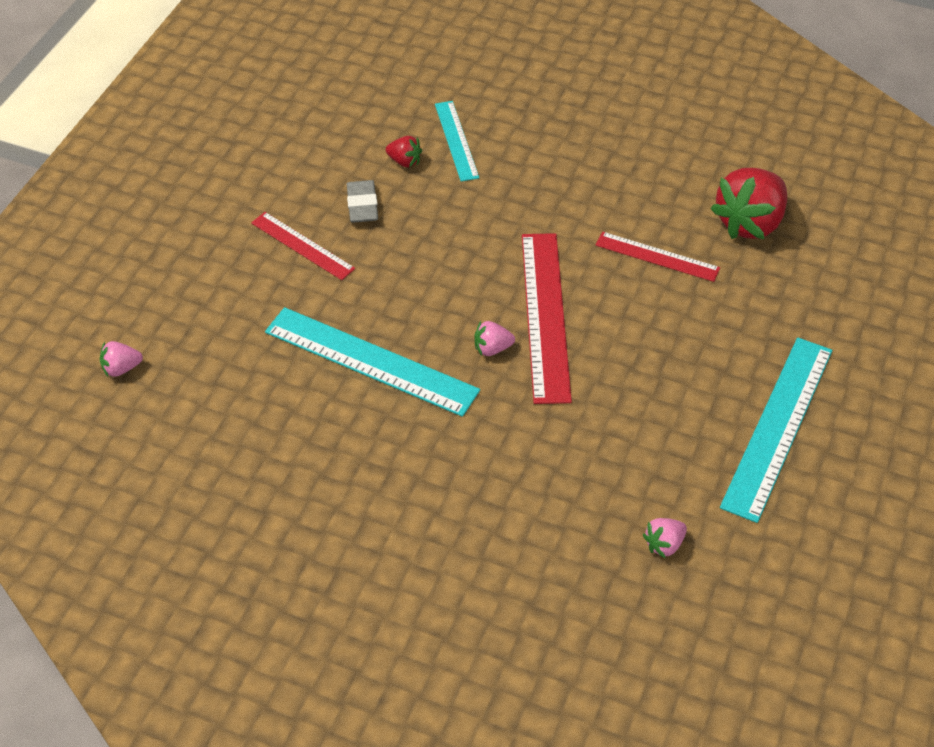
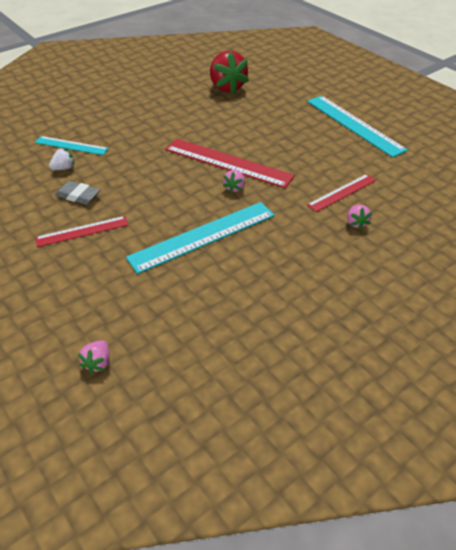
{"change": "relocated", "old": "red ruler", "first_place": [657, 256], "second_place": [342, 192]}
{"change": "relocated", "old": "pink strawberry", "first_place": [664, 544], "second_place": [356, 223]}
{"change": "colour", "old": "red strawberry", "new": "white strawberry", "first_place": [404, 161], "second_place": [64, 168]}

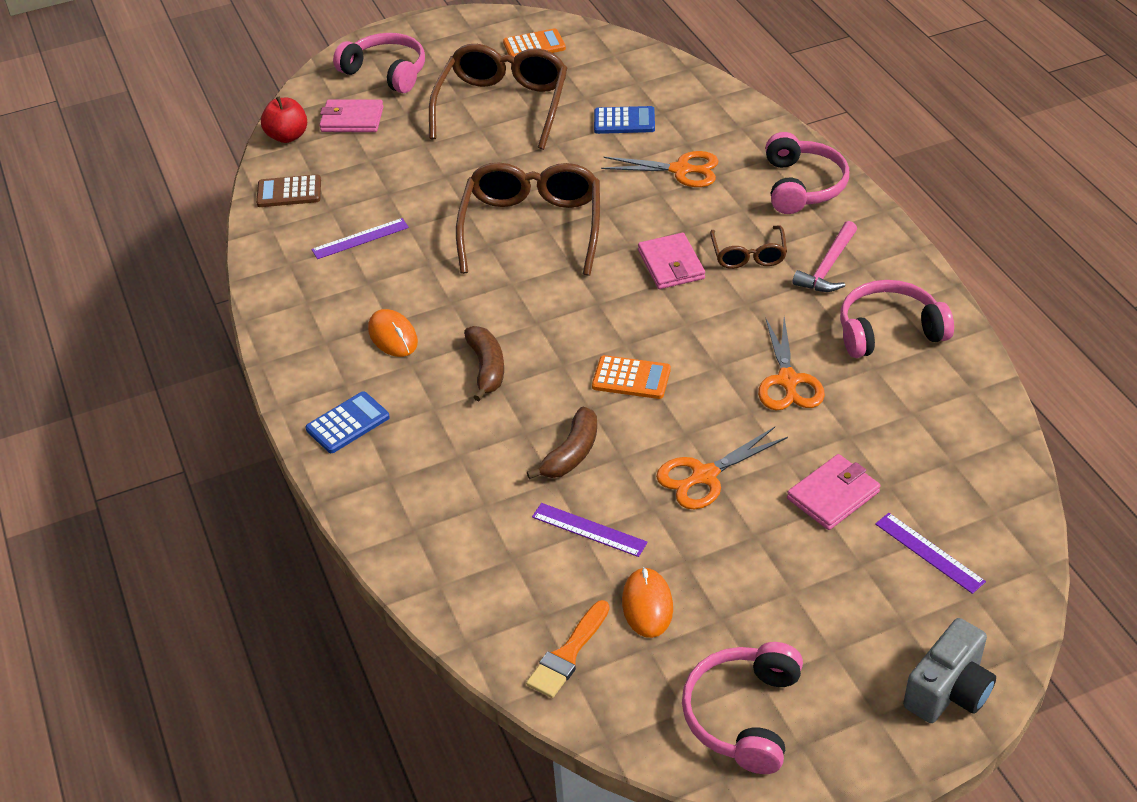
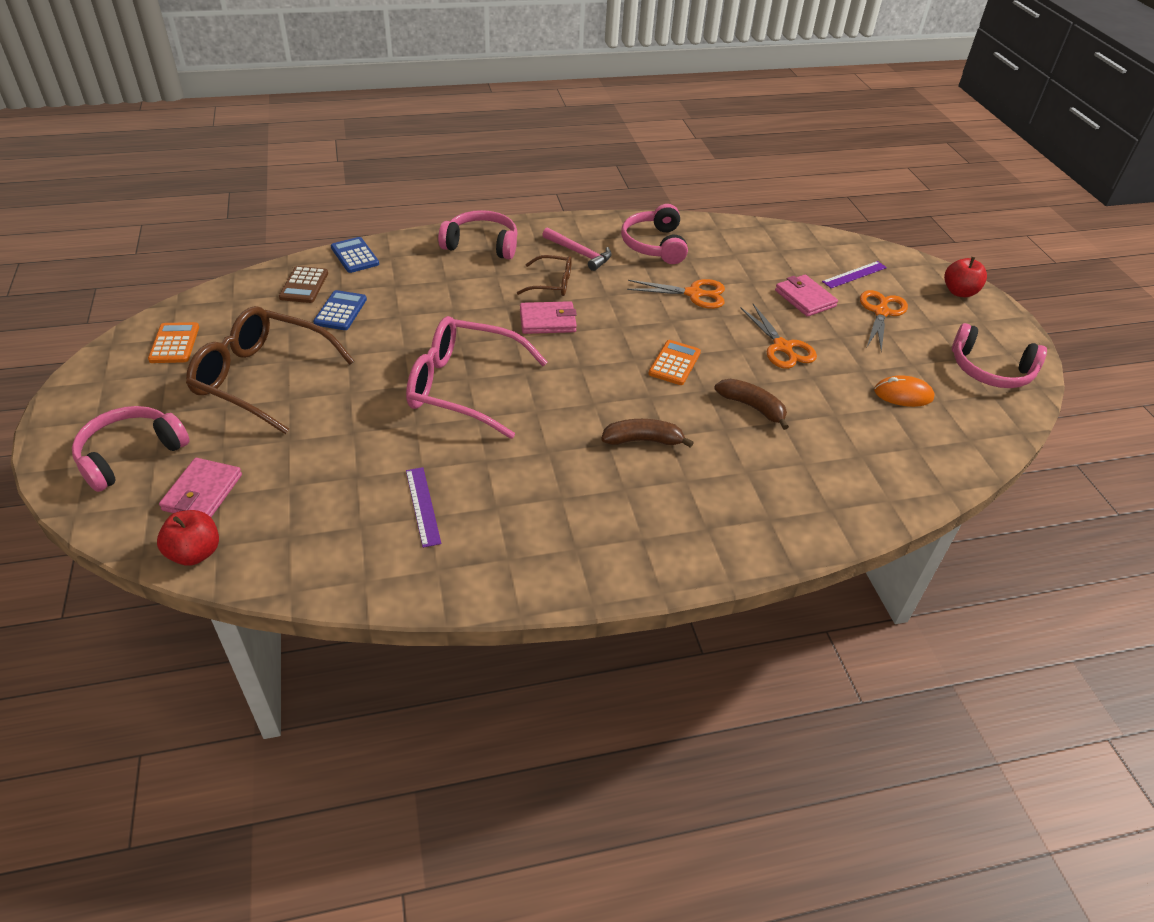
{"change": "missing", "old": "orange mouse", "first_place": [393, 336]}
{"change": "missing", "old": "orange brush", "first_place": [568, 654]}
{"change": "missing", "old": "purple ruler", "first_place": [589, 530]}
{"change": "relocated", "old": "brown calculator", "first_place": [289, 192], "second_place": [304, 285]}
{"change": "relocated", "old": "blue calculator", "first_place": [348, 423], "second_place": [355, 256]}
{"change": "relocated", "old": "orange scissors", "first_place": [681, 170], "second_place": [881, 312]}
{"change": "exchanged", "old": "grey camera", "new": "red apple", "first_place": [949, 691], "second_place": [959, 292]}
{"change": "colour", "old": "brown glasses", "new": "pink glasses", "first_place": [532, 229], "second_place": [465, 387]}

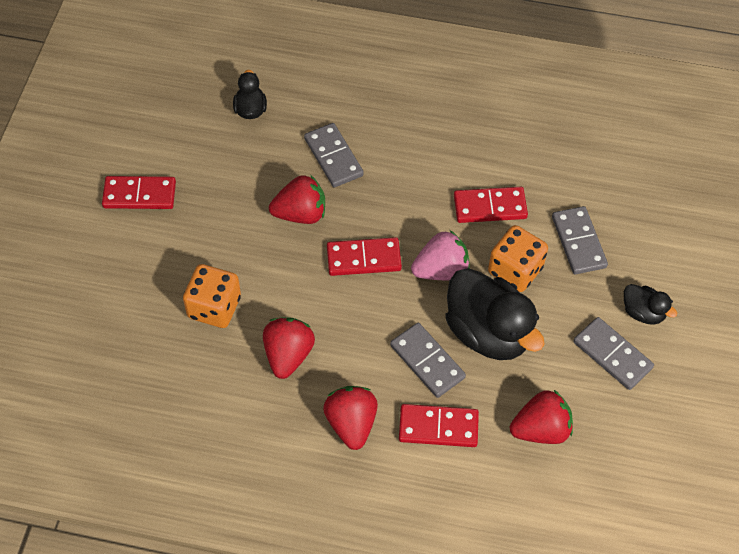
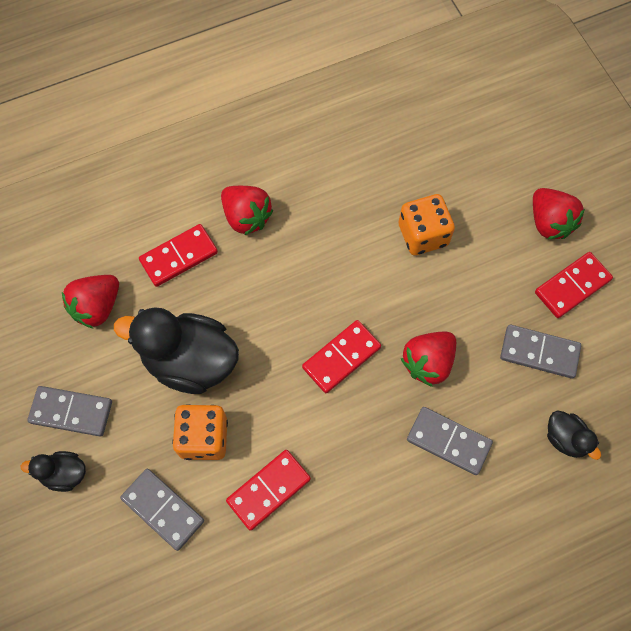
{"change": "missing", "old": "pink strawberry", "first_place": [441, 270]}
{"change": "relocated", "old": "red strawberry", "first_place": [288, 355], "second_place": [549, 222]}
{"change": "relocated", "old": "grey domino", "first_place": [427, 362], "second_place": [539, 352]}

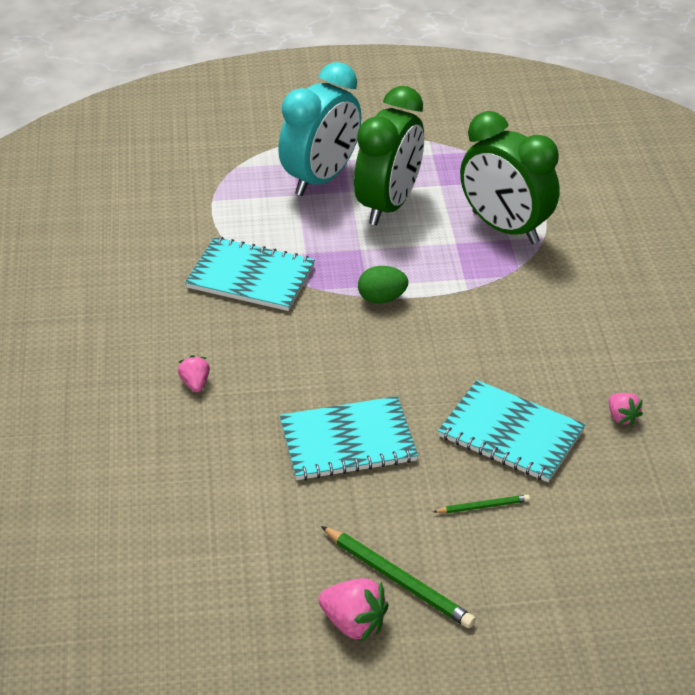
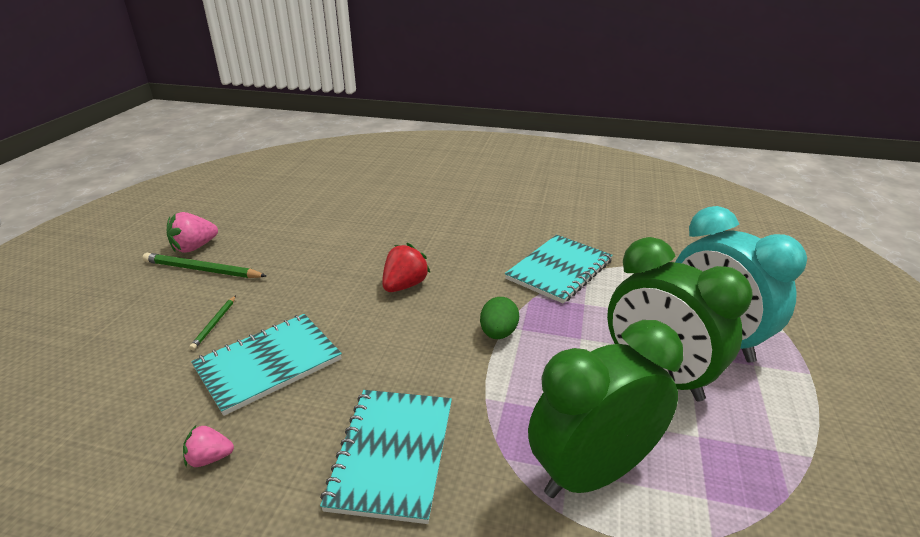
{"change": "missing", "old": "pink strawberry", "first_place": [195, 383]}
{"change": "appeared", "new": "red strawberry", "second_place": [404, 285]}
{"change": "relocated", "old": "turquoise notebook", "first_place": [347, 441], "second_place": [393, 454]}
{"change": "spun", "old": "green pencil", "first_place": [398, 580], "second_place": [203, 270], "degrees": 45}

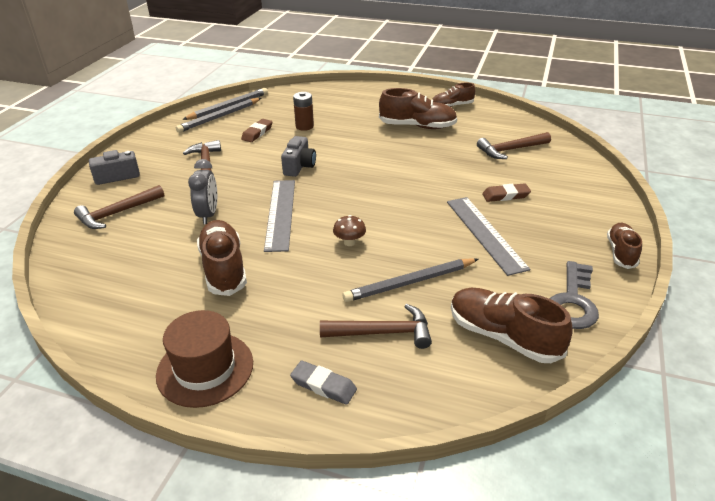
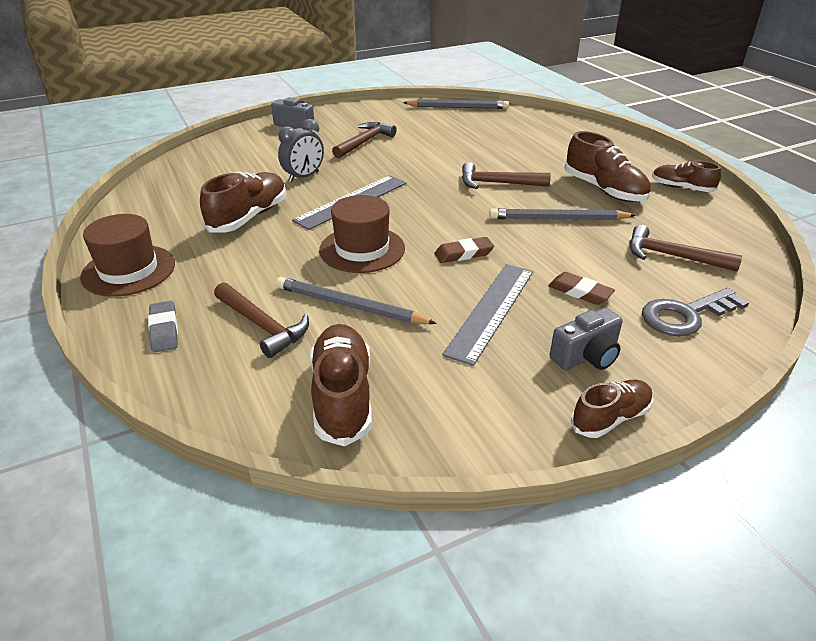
{"change": "missing", "old": "brown battery", "first_place": [304, 126]}
{"change": "relocated", "old": "brown hammer", "first_place": [117, 213], "second_place": [497, 183]}
{"change": "relocated", "old": "grey pencil", "first_place": [219, 117], "second_place": [558, 219]}
{"change": "relocated", "old": "brown eraser", "first_place": [257, 133], "second_place": [463, 254]}
{"change": "relocated", "old": "grey camera", "first_place": [299, 166], "second_place": [586, 356]}
{"change": "relocated", "old": "grey key", "first_place": [573, 301], "second_place": [685, 315]}
{"change": "exchanged", "old": "brown mushroom", "new": "brown hat", "first_place": [349, 242], "second_place": [362, 249]}

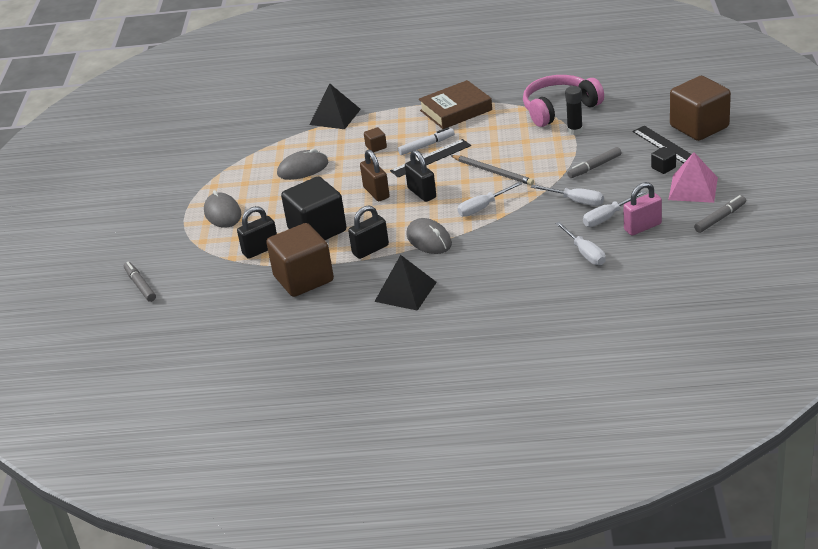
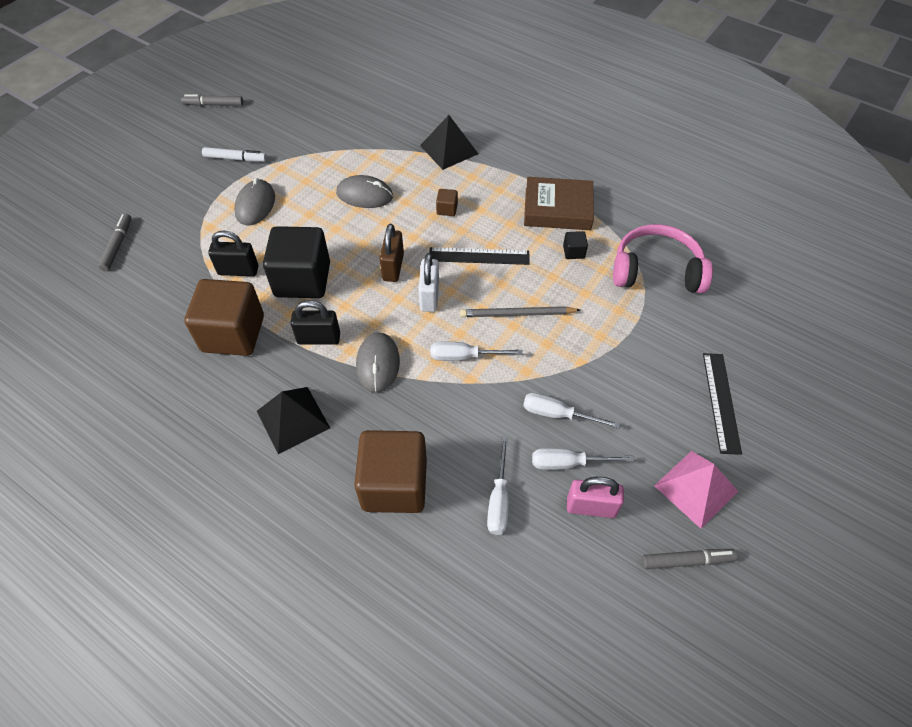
{"change": "missing", "old": "black glue stick", "first_place": [575, 130]}
{"change": "relocated", "old": "white marker", "first_place": [426, 145], "second_place": [235, 159]}
{"change": "relocated", "old": "grey marker", "first_place": [594, 167], "second_place": [214, 104]}
{"change": "relocated", "old": "black cube", "first_place": [663, 168], "second_place": [573, 252]}
{"change": "relocated", "old": "brown cube", "first_place": [699, 127], "second_place": [394, 485]}
{"change": "colour", "old": "black padlock", "new": "white padlock", "first_place": [422, 193], "second_place": [429, 296]}
{"change": "spun", "old": "grey pencil", "first_place": [493, 172], "second_place": [517, 314], "degrees": 105}
{"change": "spun", "old": "white screwdriver", "first_place": [576, 201], "second_place": [558, 414], "degrees": 135}

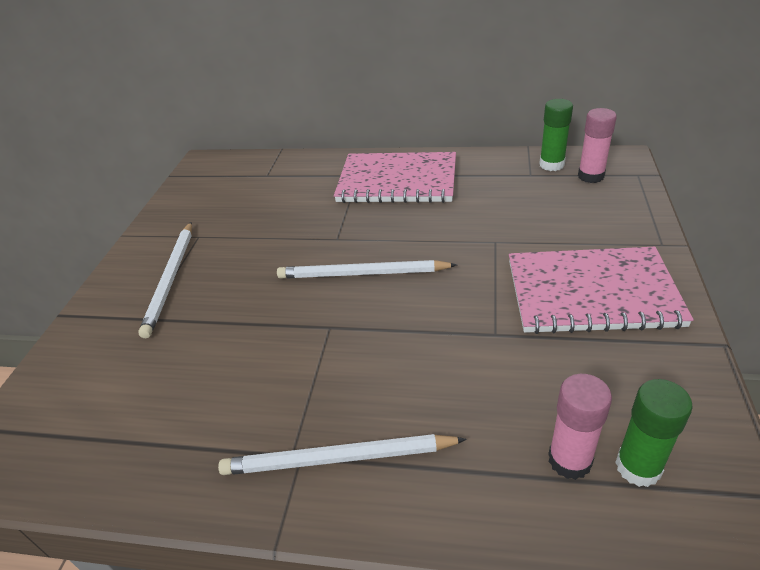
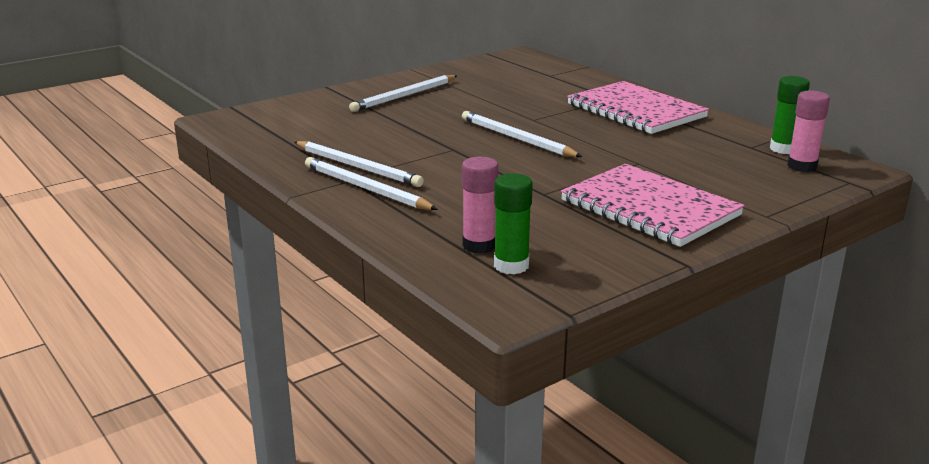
{"change": "appeared", "new": "white pencil", "second_place": [358, 167]}

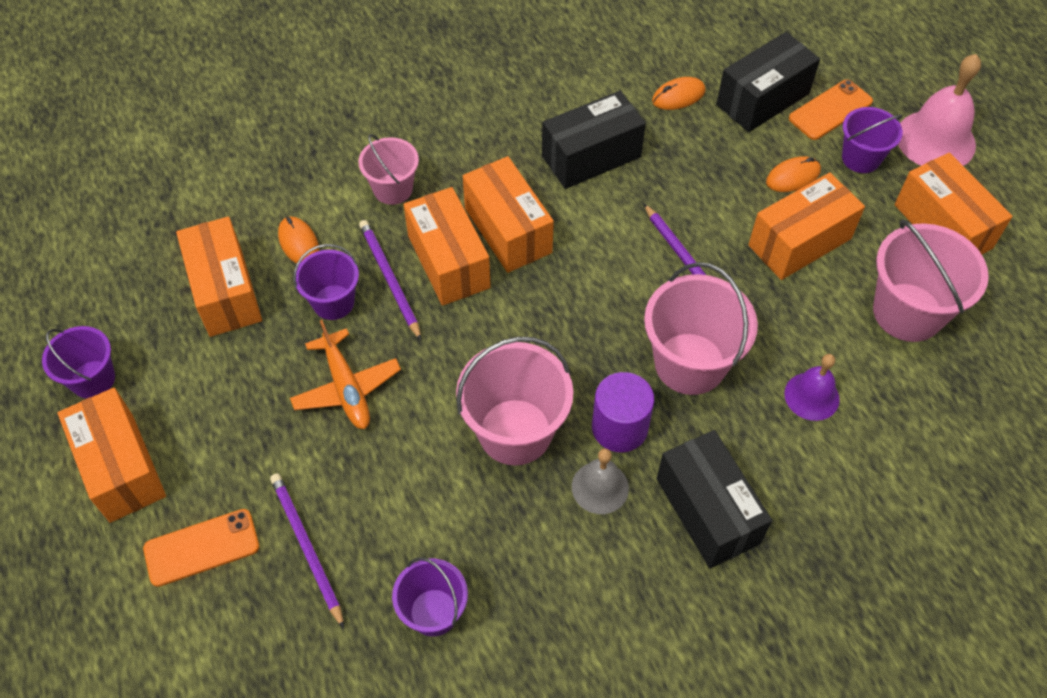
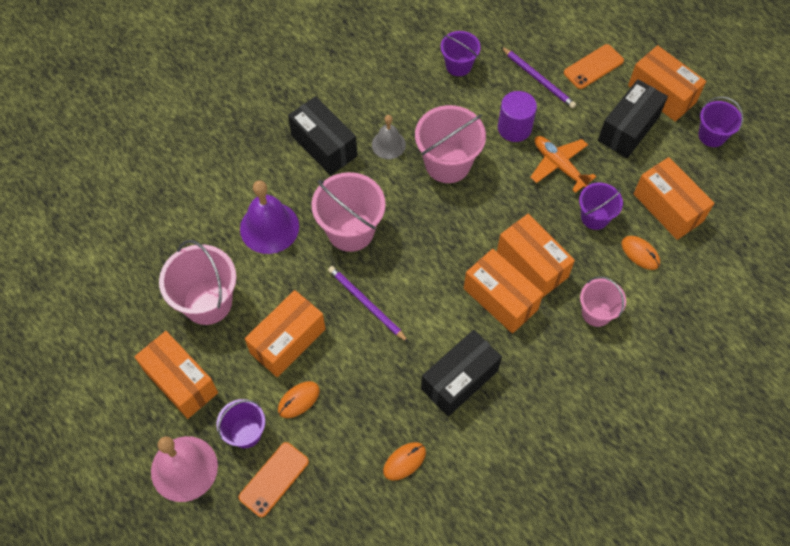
{"change": "missing", "old": "purple pencil", "first_place": [390, 279]}
{"change": "relocated", "old": "purple cylinder", "first_place": [619, 427], "second_place": [514, 128]}
{"change": "relocated", "old": "black box", "first_place": [763, 99], "second_place": [628, 129]}
{"change": "size", "old": "purple bell", "first_place": [811, 396], "second_place": [269, 227], "factor": 1.66}

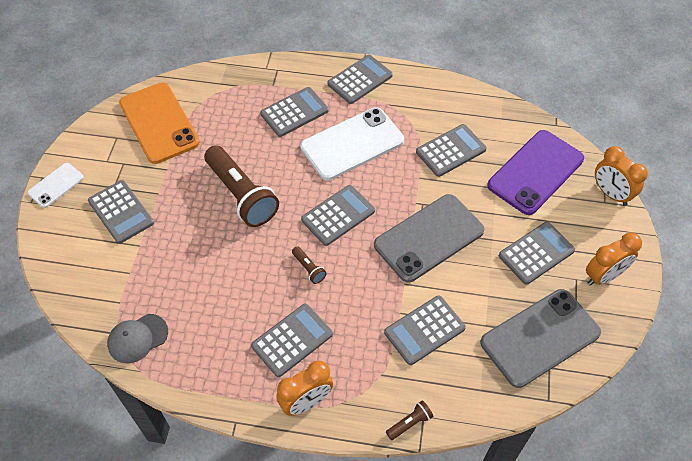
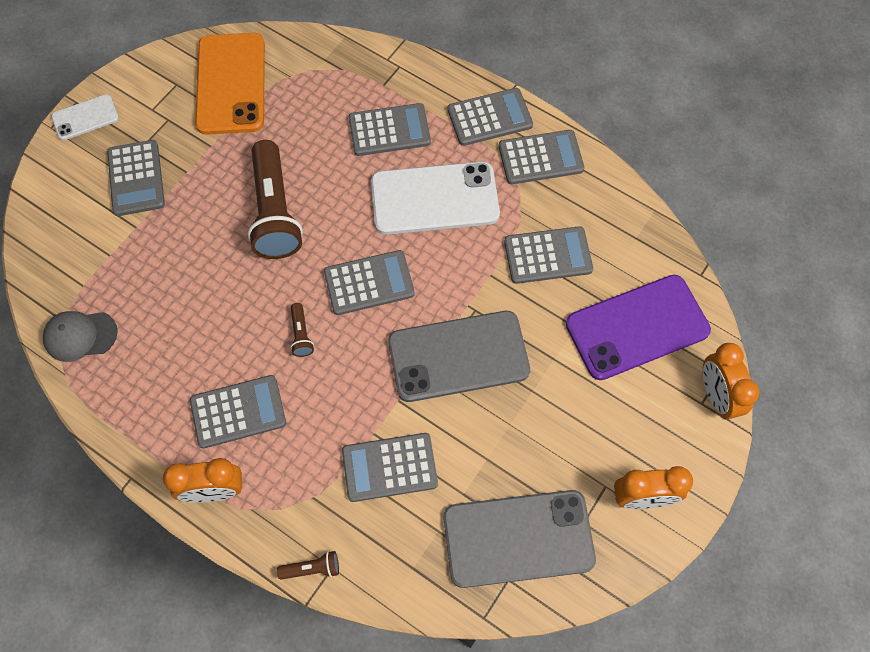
{"change": "relocated", "old": "grey calculator", "first_place": [536, 253], "second_place": [540, 158]}

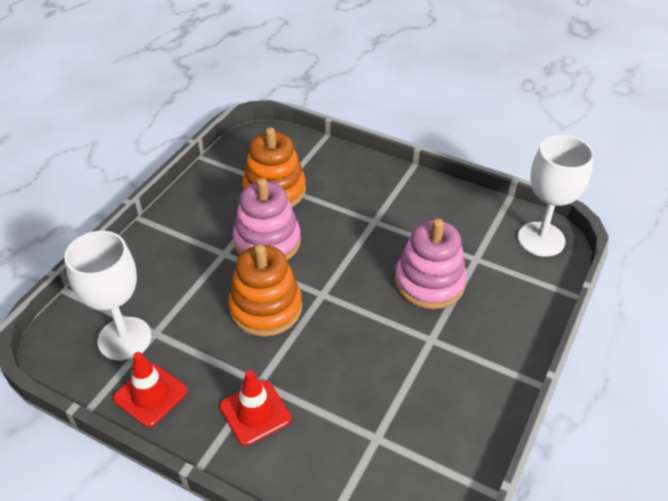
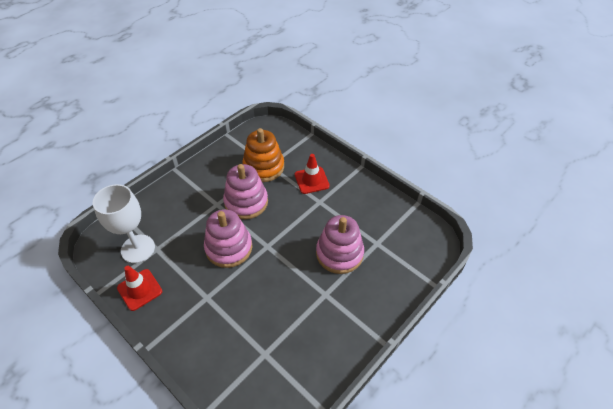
{"change": "missing", "old": "white goblet", "first_place": [541, 239]}
{"change": "relocated", "old": "red traffic cone", "first_place": [255, 412], "second_place": [311, 180]}
{"change": "colour", "old": "orange stacking toy", "new": "pink stacking toy", "first_place": [266, 308], "second_place": [229, 248]}

